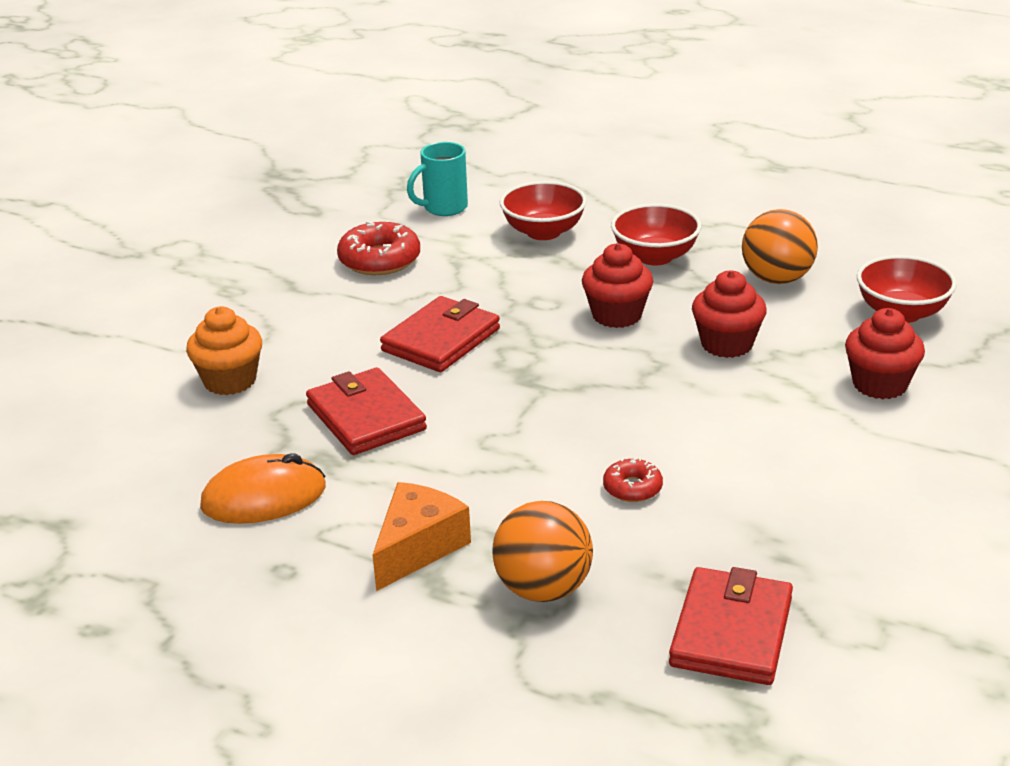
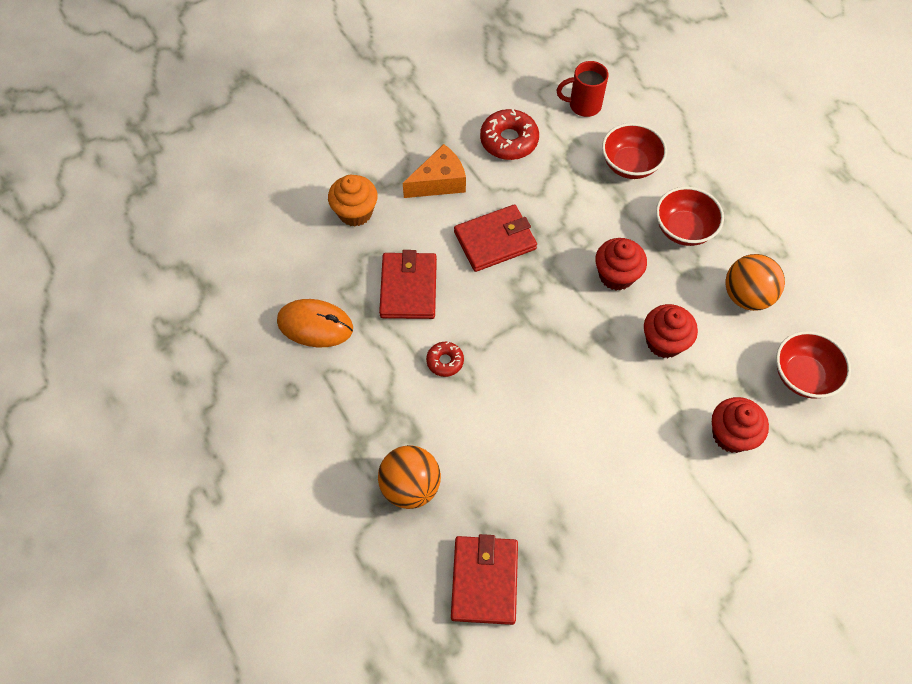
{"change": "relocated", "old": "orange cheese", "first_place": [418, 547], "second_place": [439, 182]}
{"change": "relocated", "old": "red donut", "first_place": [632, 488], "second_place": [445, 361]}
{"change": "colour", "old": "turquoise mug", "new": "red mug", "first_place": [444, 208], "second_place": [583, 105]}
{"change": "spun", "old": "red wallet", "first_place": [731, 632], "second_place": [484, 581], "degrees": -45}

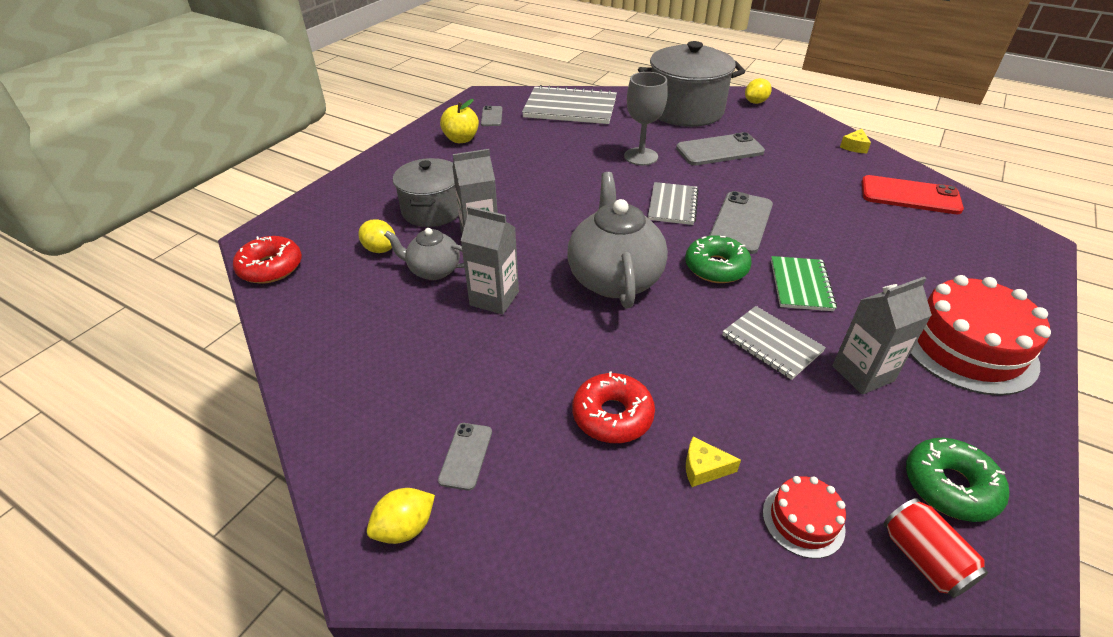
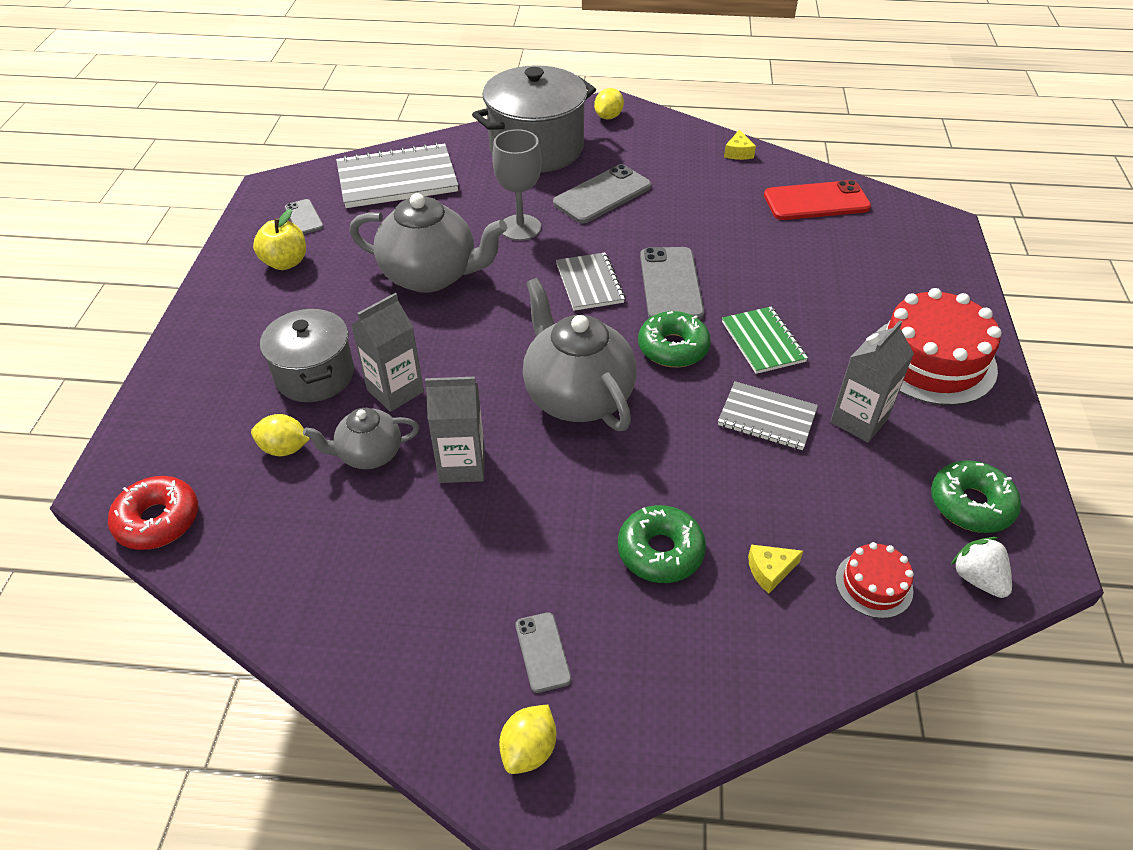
{"change": "appeared", "new": "grey teapot", "second_place": [431, 275]}
{"change": "exchanged", "old": "red can", "new": "white strawberry", "first_place": [923, 559], "second_place": [977, 578]}
{"change": "colour", "old": "red donut", "new": "green donut", "first_place": [612, 415], "second_place": [660, 551]}

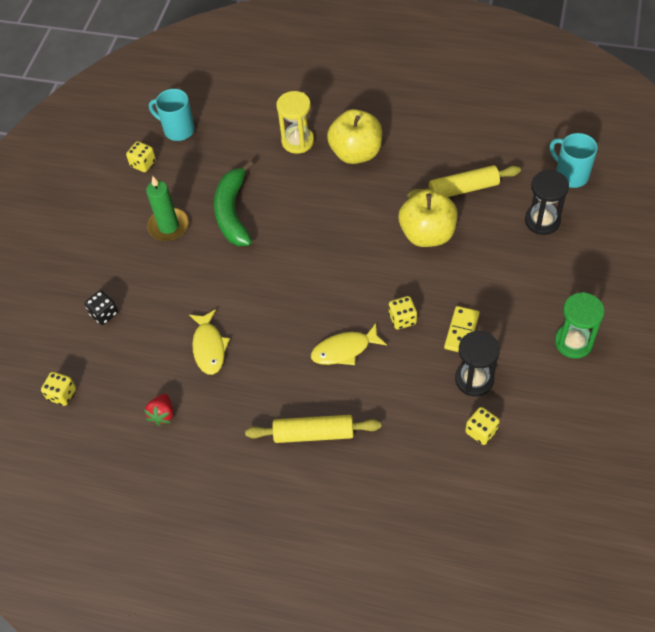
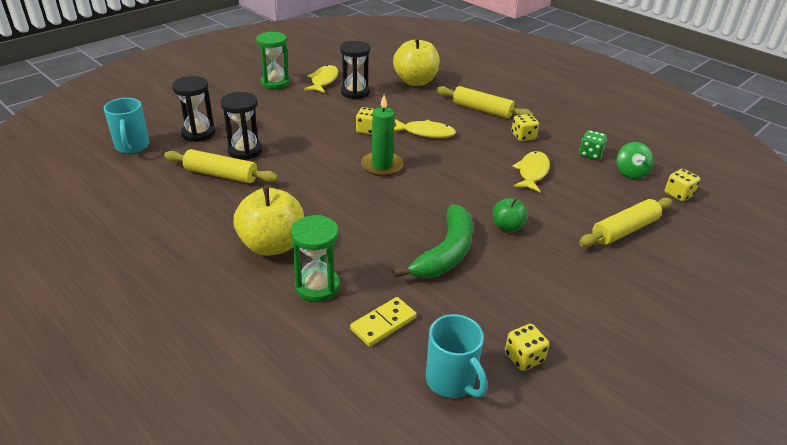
{"change": "appeared", "new": "black hourglass", "second_place": [245, 151]}
{"change": "appeared", "new": "yellow fish", "second_place": [323, 81]}
{"change": "appeared", "new": "green apple", "second_place": [507, 227]}
{"change": "appeared", "new": "green spinning top", "second_place": [630, 172]}
{"change": "relocated", "old": "green candle", "first_place": [168, 226], "second_place": [382, 166]}
{"change": "relocated", "old": "yellow apple", "first_place": [427, 234], "second_place": [415, 81]}
{"change": "relocated", "old": "yellow domino", "first_place": [461, 331], "second_place": [383, 323]}
{"change": "relocated", "old": "yellow dice", "first_place": [481, 431], "second_place": [523, 136]}
{"change": "exchanged", "old": "black dice", "new": "yellow rolling pin", "first_place": [104, 314], "second_place": [624, 230]}
{"change": "exchanged", "old": "red strawberry", "new": "green dice", "first_place": [162, 414], "second_place": [590, 154]}
{"change": "colour", "old": "yellow hourglass", "new": "green hourglass", "first_place": [297, 141], "second_place": [317, 286]}

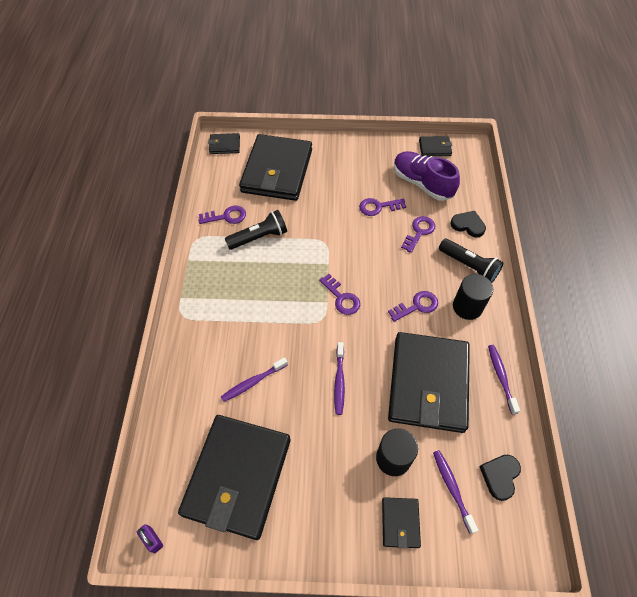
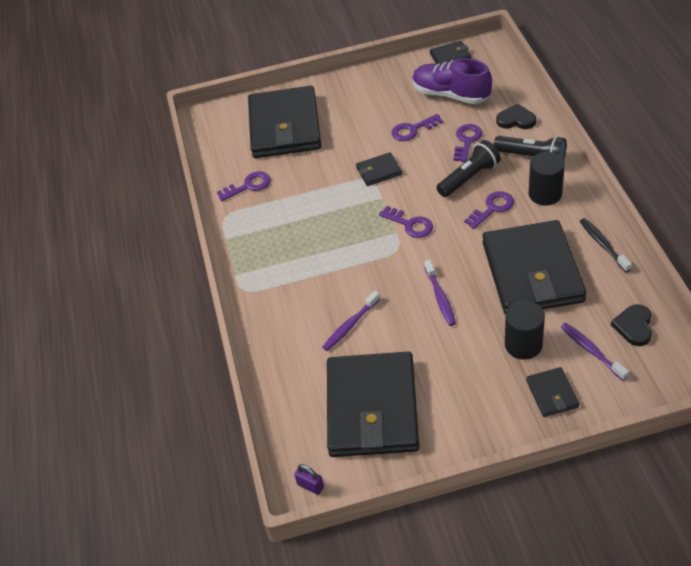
{"change": "relocated", "old": "black wallet", "first_place": [224, 145], "second_place": [379, 171]}
{"change": "relocated", "old": "black flashlight", "first_place": [259, 237], "second_place": [469, 177]}
{"change": "colour", "old": "purple toothbrush", "new": "black toothbrush", "first_place": [501, 377], "second_place": [603, 245]}

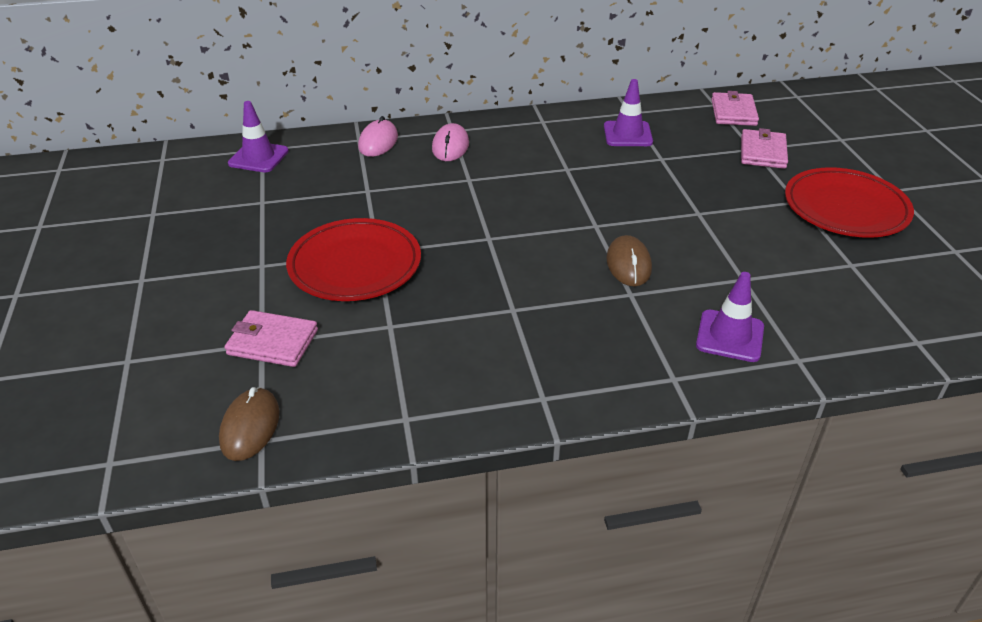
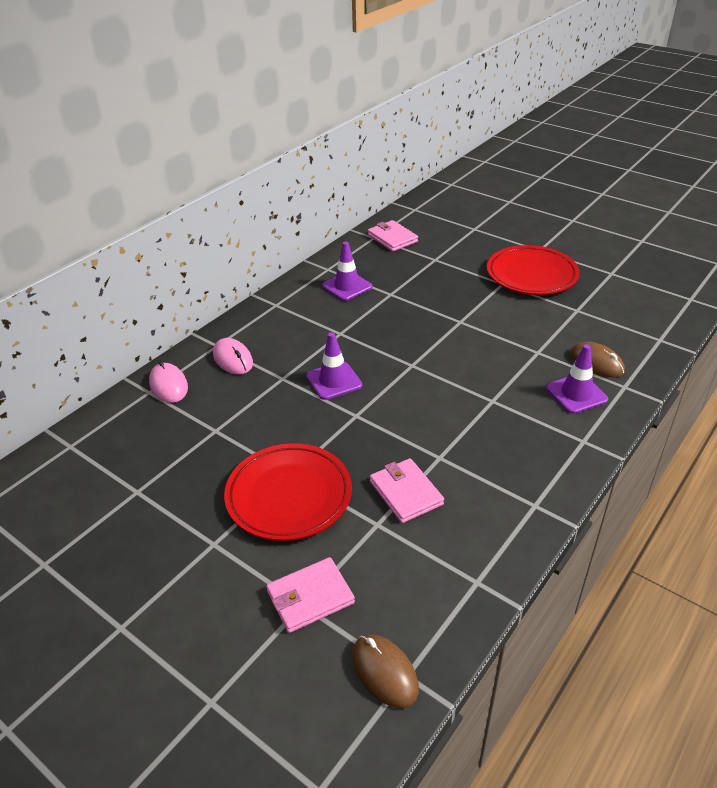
{"change": "relocated", "old": "purple traffic cone", "first_place": [258, 157], "second_place": [334, 381]}
{"change": "relocated", "old": "brown mouse", "first_place": [628, 264], "second_place": [596, 362]}
{"change": "relocated", "old": "pink wallet", "first_place": [763, 152], "second_place": [406, 493]}

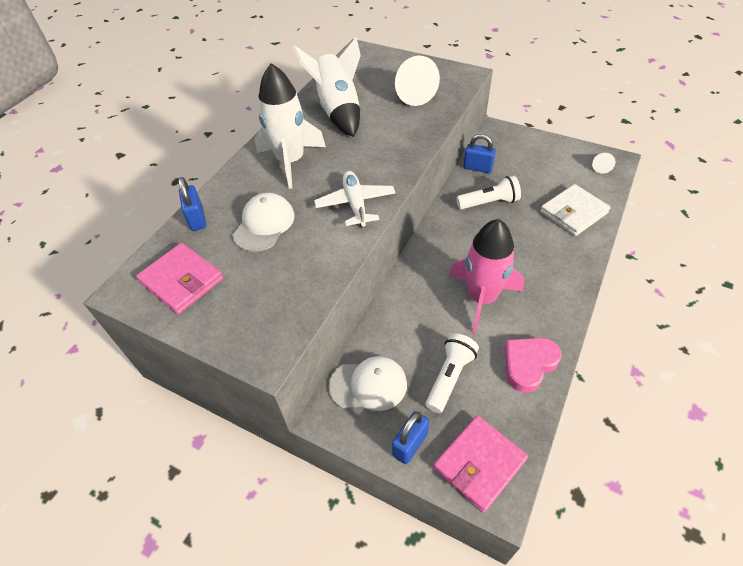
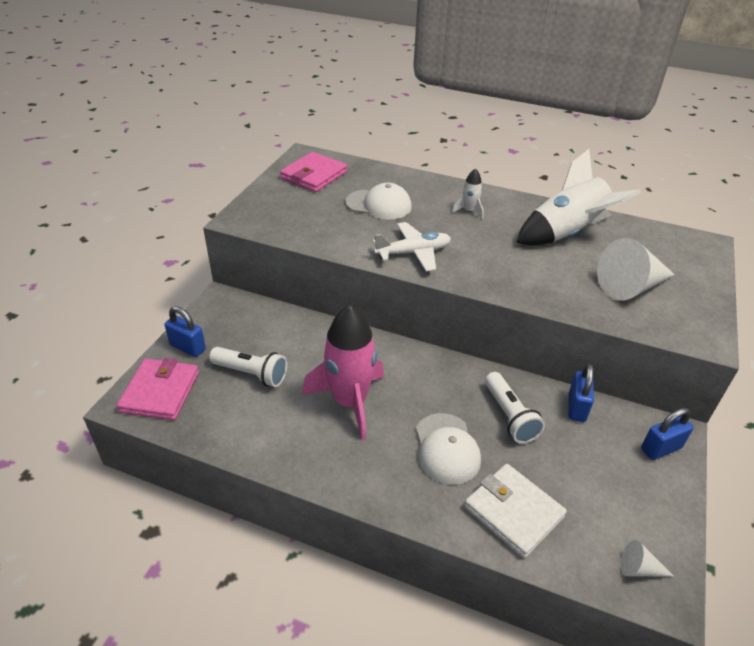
{"change": "missing", "old": "pink heart", "first_place": [528, 364]}
{"change": "relocated", "old": "blue padlock", "first_place": [197, 219], "second_place": [661, 448]}
{"change": "relocated", "old": "white cap", "first_place": [368, 385], "second_place": [446, 449]}
{"change": "spun", "old": "pink wallet", "first_place": [479, 464], "second_place": [160, 392], "degrees": 60}
{"change": "size", "old": "white rocket", "first_place": [291, 161], "second_place": [469, 211], "factor": 0.44}

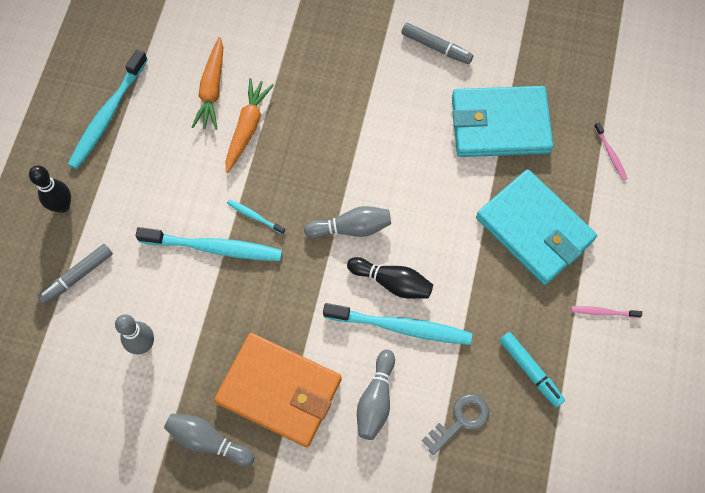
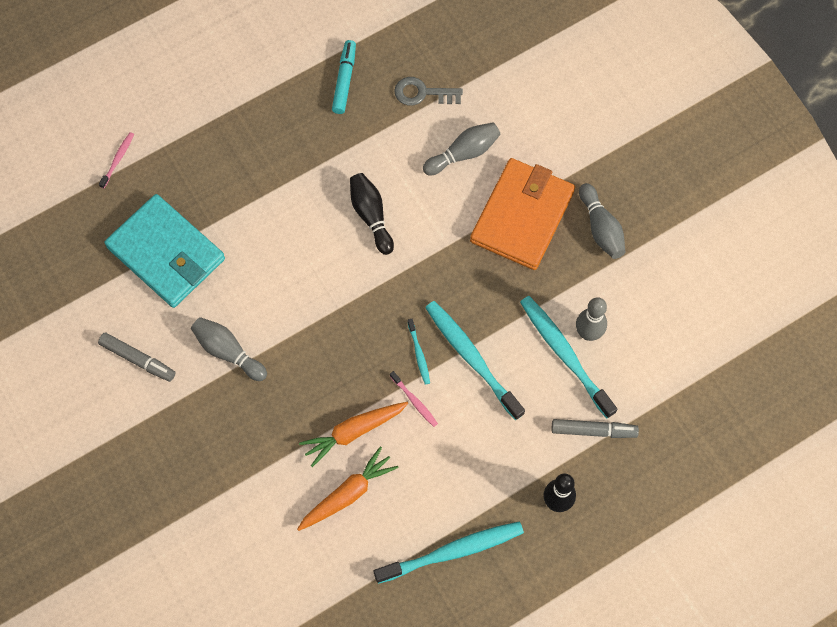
{"change": "missing", "old": "turquoise wallet", "first_place": [534, 229]}
{"change": "relocated", "old": "grey bowling pin", "first_place": [351, 228], "second_place": [228, 352]}
{"change": "relocated", "old": "turquoise toothbrush", "first_place": [401, 327], "second_place": [565, 354]}
{"change": "relocated", "old": "pink toothbrush", "first_place": [603, 312], "second_place": [414, 401]}
{"change": "spun", "old": "orange wallet", "first_place": [279, 391], "second_place": [522, 216], "degrees": 45}
{"change": "spun", "old": "grey marker", "first_place": [436, 47], "second_place": [138, 359], "degrees": 135}

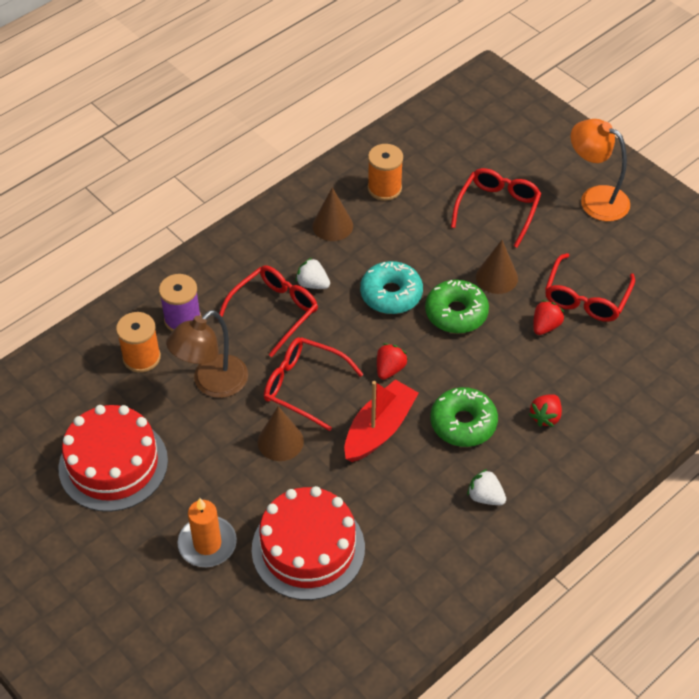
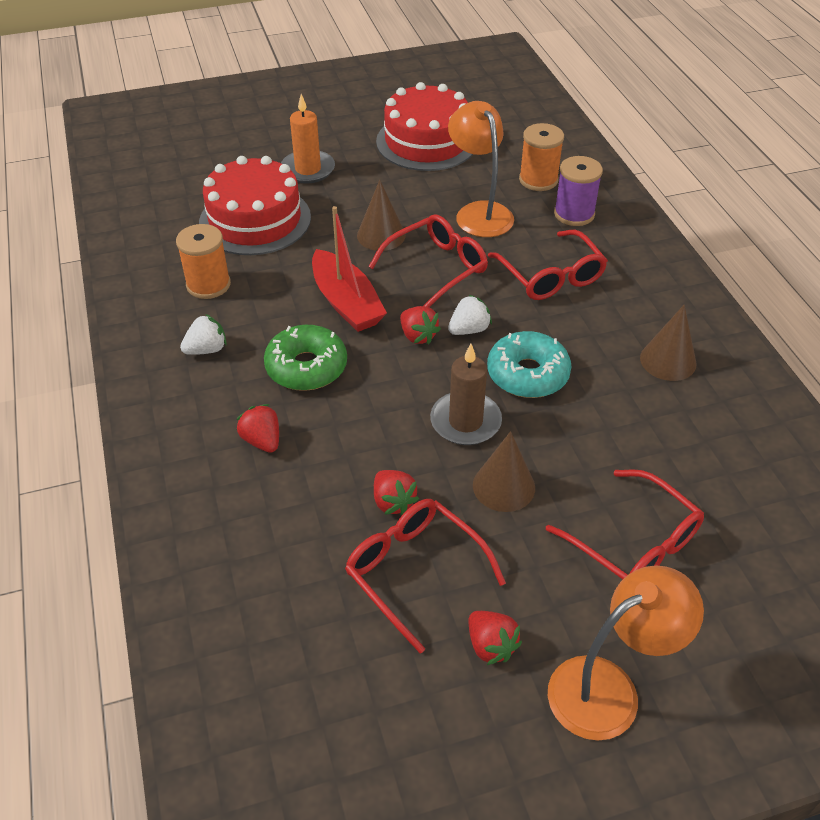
{"change": "appeared", "new": "red strawberry", "second_place": [491, 646]}
{"change": "relocated", "old": "white strawberry", "first_place": [312, 284], "second_place": [469, 330]}
{"change": "relocated", "old": "orange spool", "first_place": [384, 188], "second_place": [208, 285]}
{"change": "exchanged", "old": "green donut", "new": "brown candle", "first_place": [456, 313], "second_place": [465, 421]}
{"change": "colour", "old": "brown lamp", "new": "orange lamp", "first_place": [212, 384], "second_place": [479, 212]}

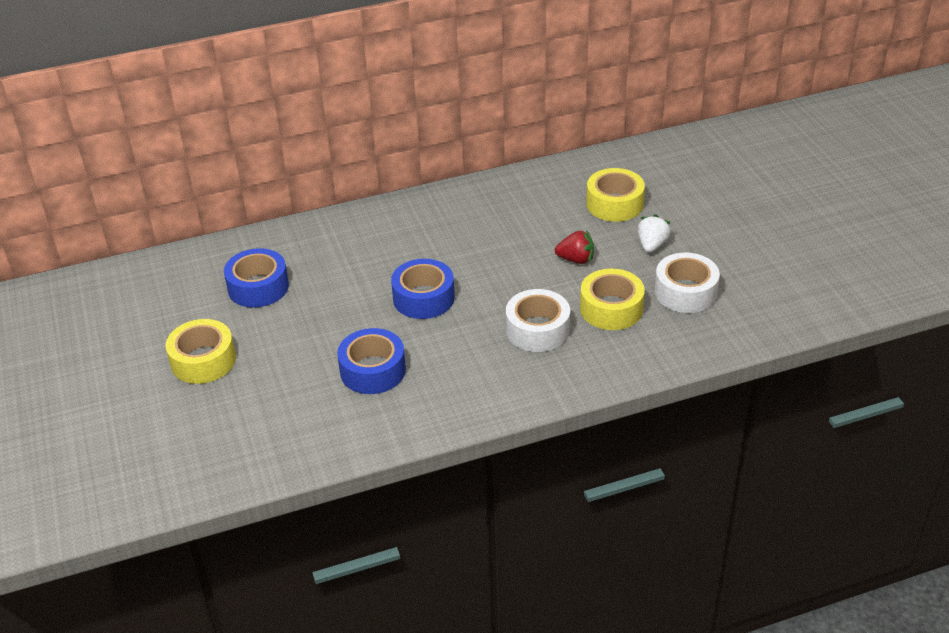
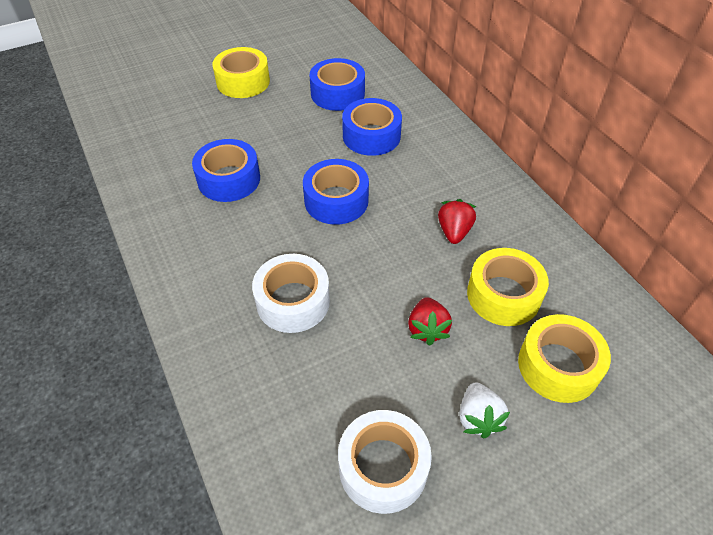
{"change": "appeared", "new": "blue tape", "second_place": [371, 136]}
{"change": "appeared", "new": "red strawberry", "second_place": [454, 232]}
{"change": "relocated", "old": "yellow tape", "first_place": [611, 309], "second_place": [503, 295]}
{"change": "spun", "old": "white strawberry", "first_place": [652, 245], "second_place": [478, 418], "degrees": 75}

